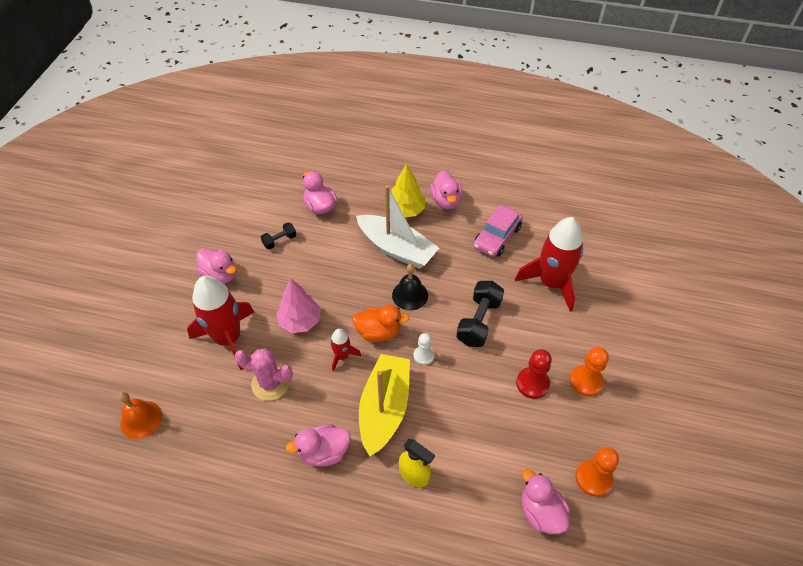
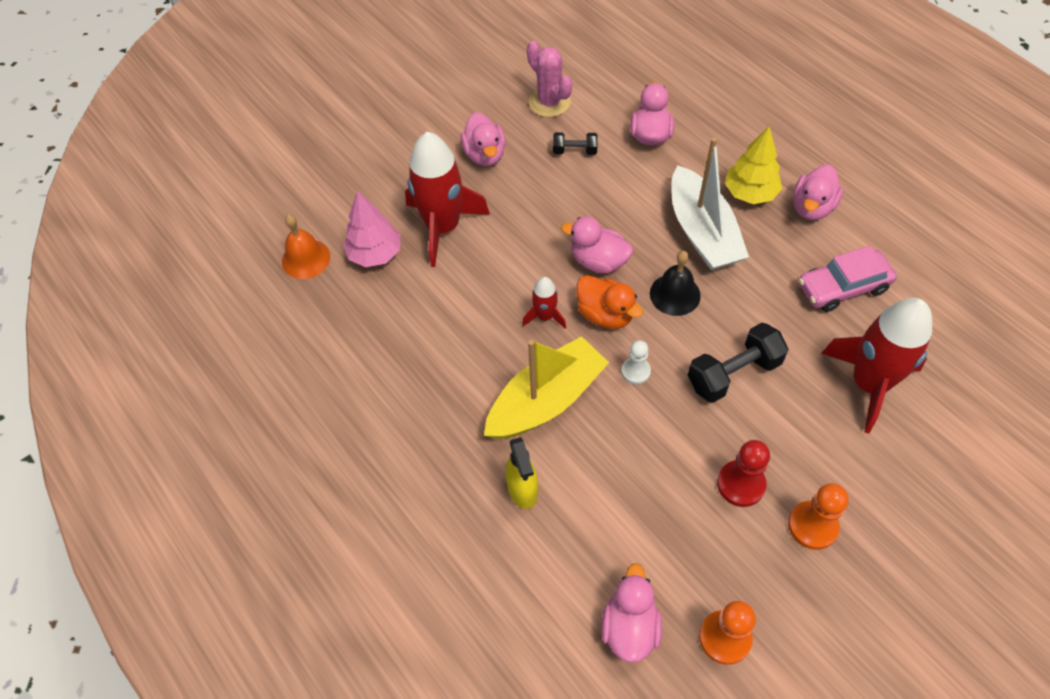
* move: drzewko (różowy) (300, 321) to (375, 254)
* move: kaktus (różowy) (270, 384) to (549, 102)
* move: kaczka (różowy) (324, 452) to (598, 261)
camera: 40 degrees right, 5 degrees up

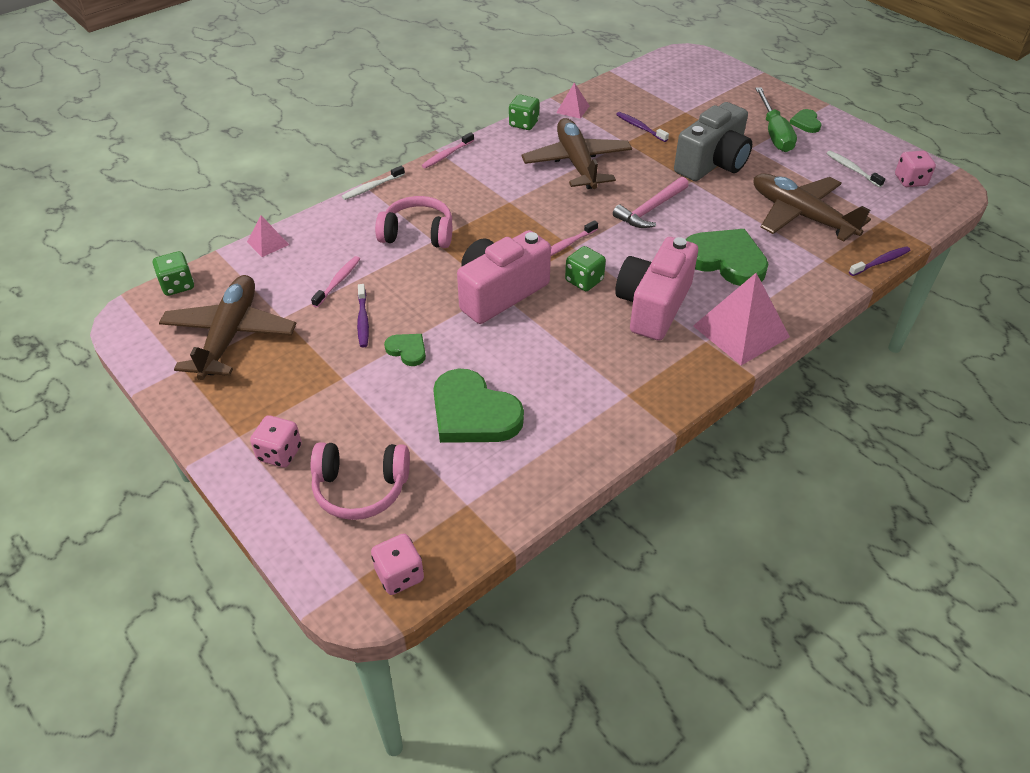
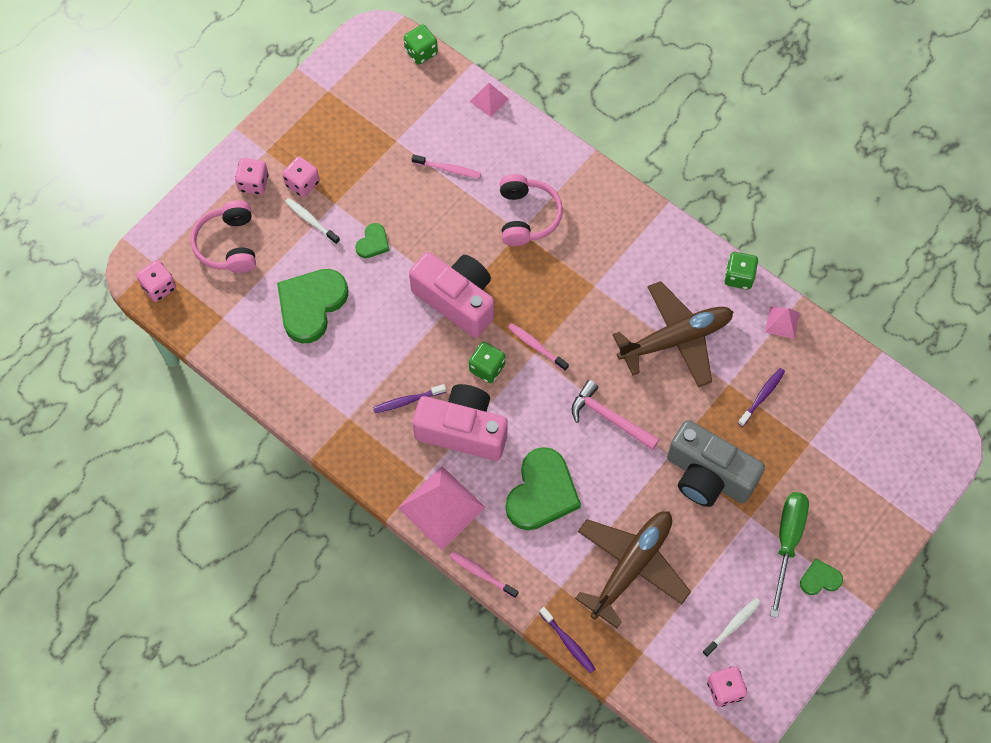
* insert: kostka do gry (różowy) (302, 183)
* move: szczoteczka do zębów (biały) (372, 187) to (311, 221)
* move: szczoteczka do zębów (fioletowy) (363, 320) to (407, 401)
* move: szczoteczka do zębów (różowy) (447, 155) to (482, 574)
* rotate: śrubokręt (zielony) (774, 133) = (787, 542) 120 degrees clockwise
* delete: samolot (brązowy) (230, 335)
camera: 80 degrees right, 20 degrees up

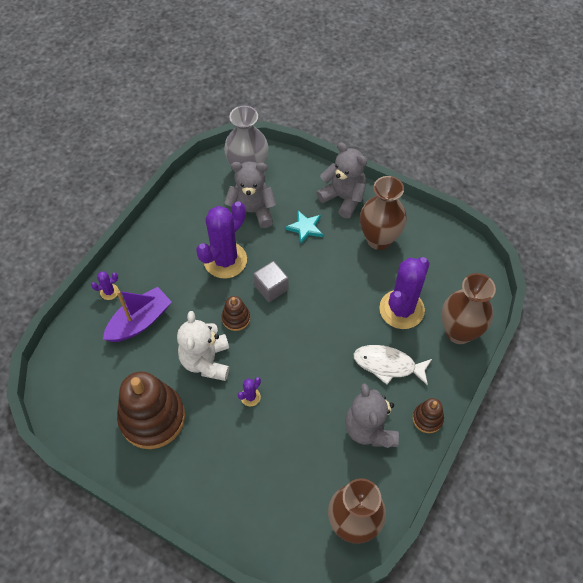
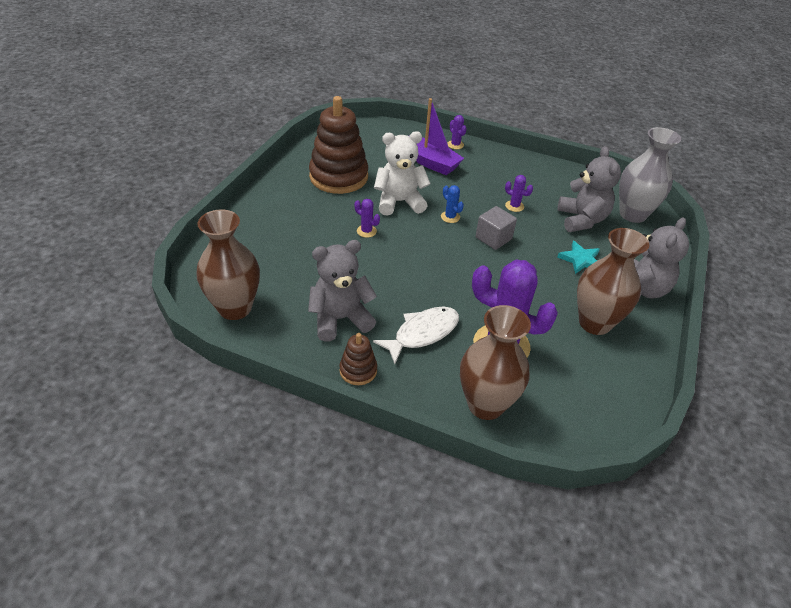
* rotate: ryba (biały) (388, 365) = (422, 333) 45 degrees clockwise
* replace: zabawka nakładanka (brązowy) (236, 318) to kaktus (niebieski) (450, 217)
* resize: kaktus (fioletowy) (225, 260) = (514, 206) x0.42
camera: 80 degrees right, 15 degrees down

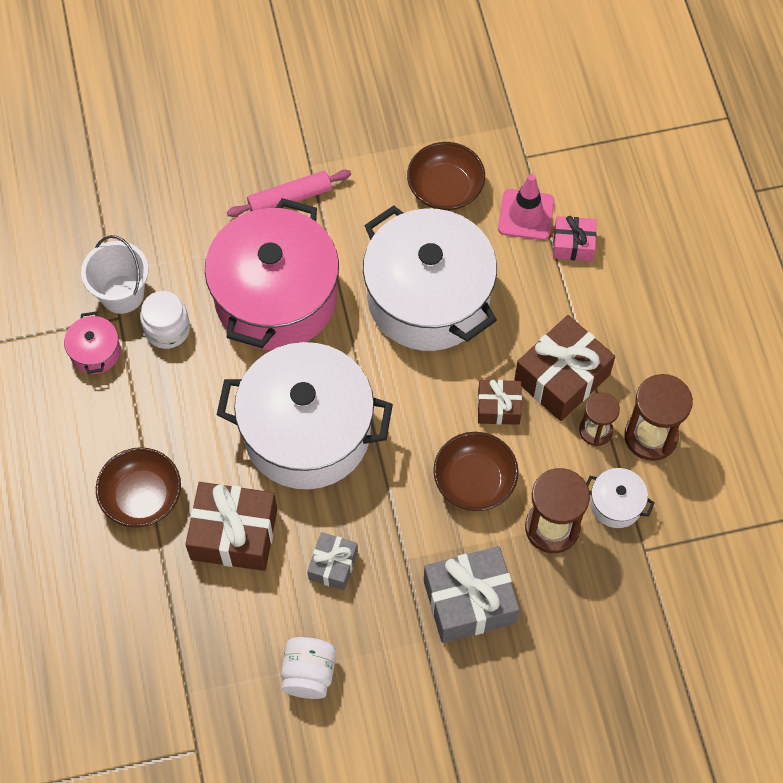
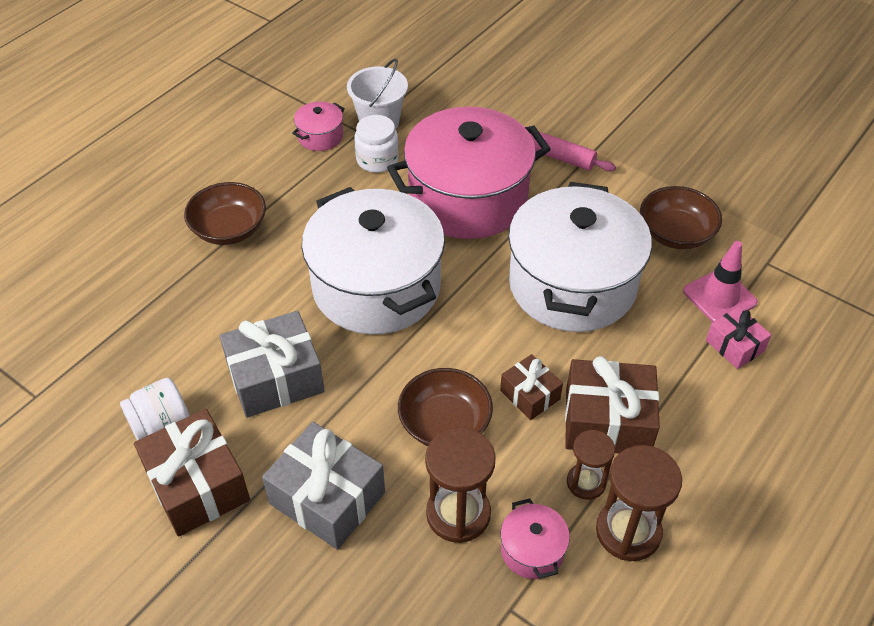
* move: prezent (brązowy) (234, 534) to (197, 485)
* resize: prezent (szary) (333, 565) = (275, 378) x1.77
* recolor: garnek (biały) (616, 504) to garnek (różowy) (532, 550)
camera: 50 degrees right, 15 degrees down

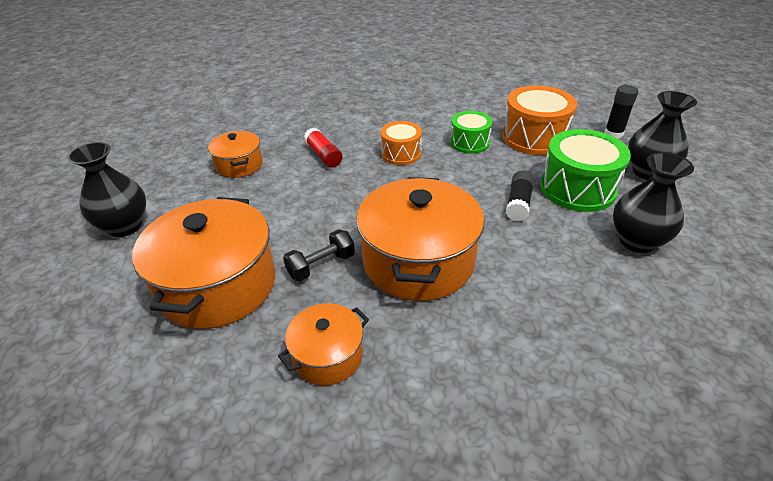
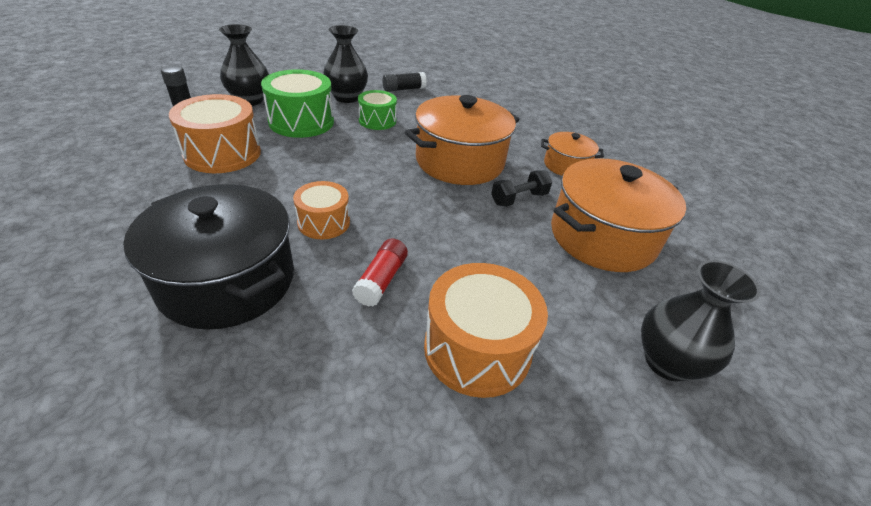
* insert: garnek (czarny) (227, 280)
* move: bęben (zielony) (469, 142) to (377, 120)
* move: klej w sztyfcie (czarny) (518, 203) to (404, 89)
* replace: garnek (pomarańczowy) (239, 165) to bęben (pomarańczowy) (477, 348)
* rotate: hantel (czarny) (321, 265) = (519, 199) 45 degrees counterclockwise
camera: 135 degrees left, 0 degrees up

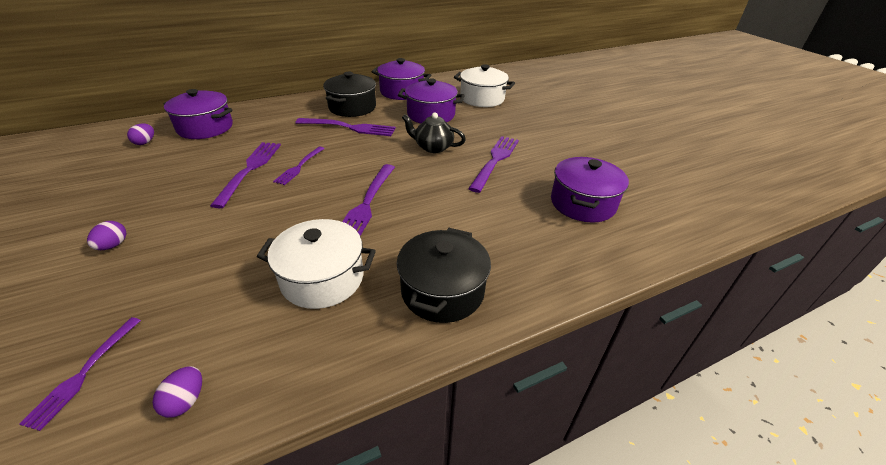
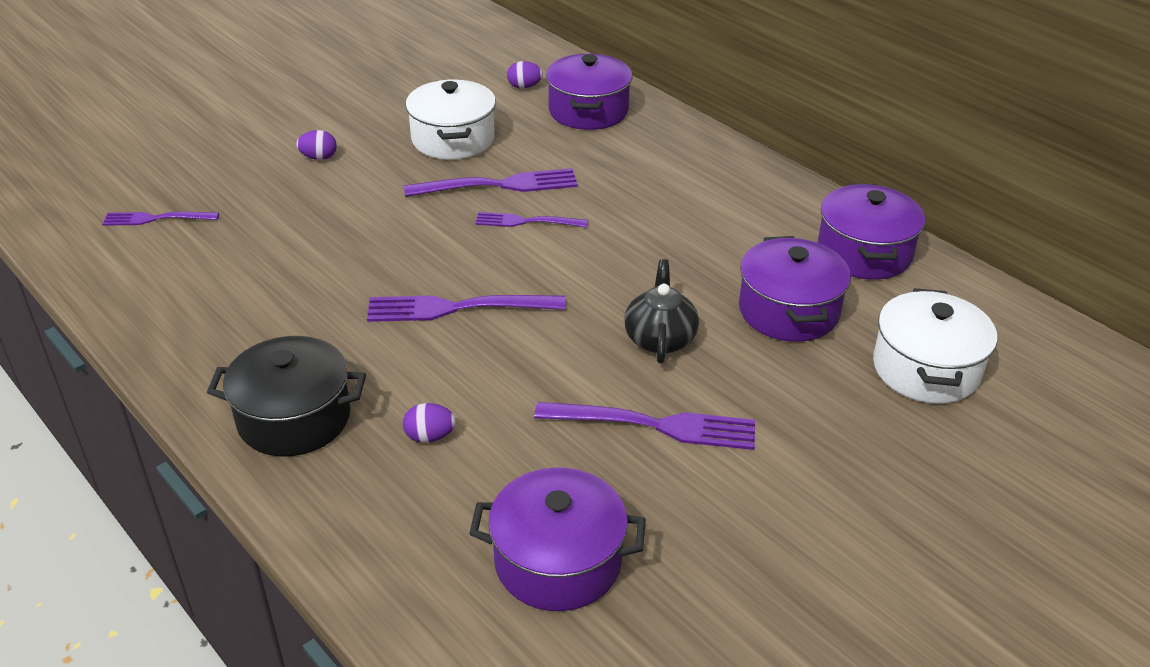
* move: jajko (fioletowy) (186, 401) to (430, 436)
* move: garnek (biały) (322, 278) to (453, 139)
* delete: widelec (fioletowy) (349, 127)
* delete: garnek (czarny) (352, 107)
camera: 75 degrees right, 0 degrees up

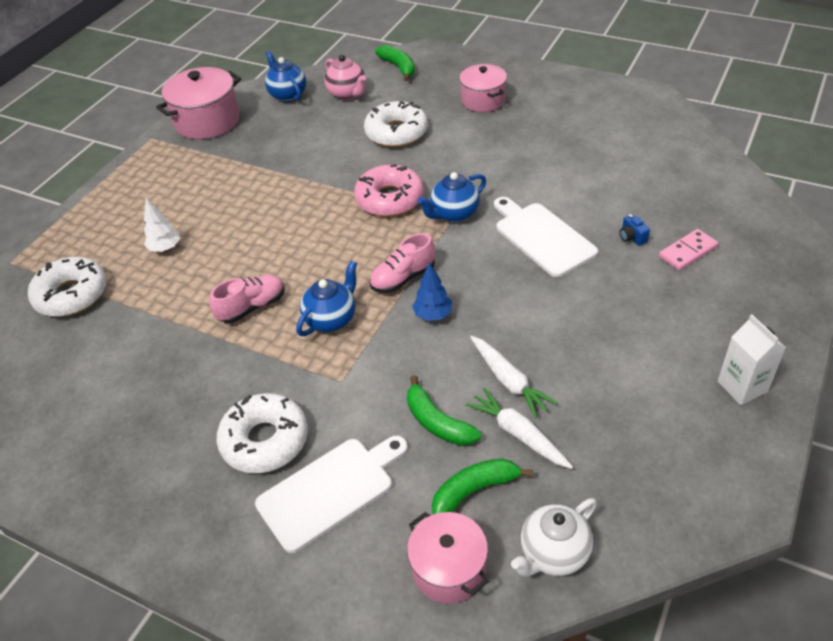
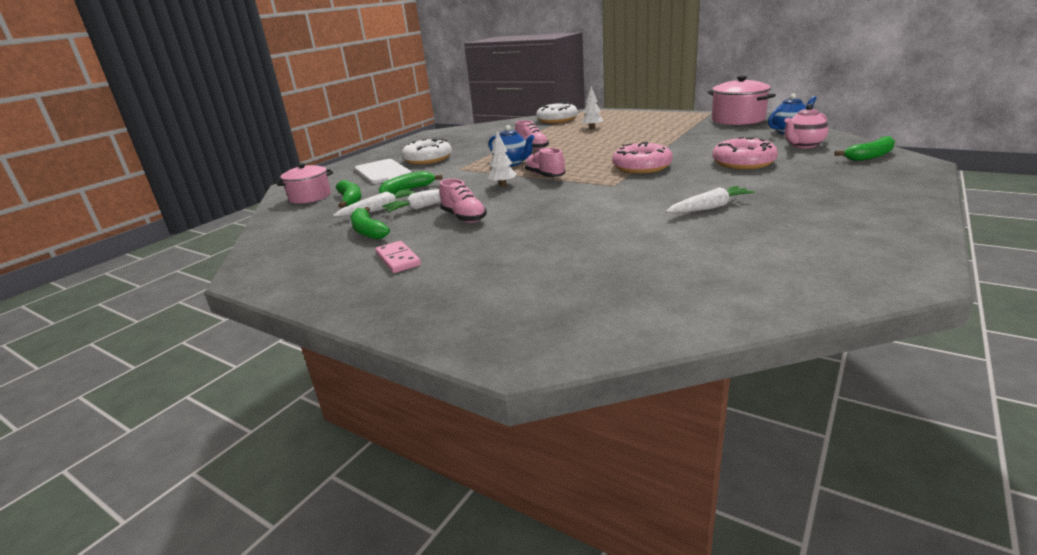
* insert: banan (zielony) (368, 231)
* move: kostka domina (różowy) (687, 252) to (398, 259)
* insert: but (różowy) (464, 218)
* recolor: drzewko (niebieski) (433, 315) to drzewko (biały) (502, 185)
* insert: marchewka (biały) (709, 208)
* recolor: donut (biały) (396, 132) to donut (różowy) (743, 163)
* delete: imbryk (niebieski) (454, 214)
* delete: garnek (różowy) (483, 100)
* delete: deska do krojenia (biały) (542, 237)
* delete: imbryk (biały) (553, 553)
* delete: aparat fotograficzny (niebieski) (632, 237)
* delete: karton mleka (biały) (742, 386)
camera: 95 degrees right, 20 degrees down

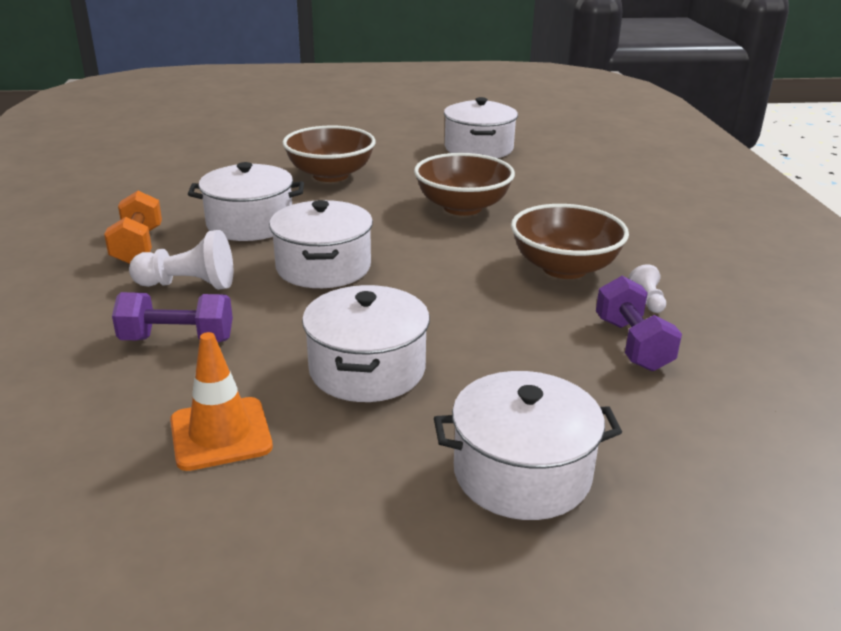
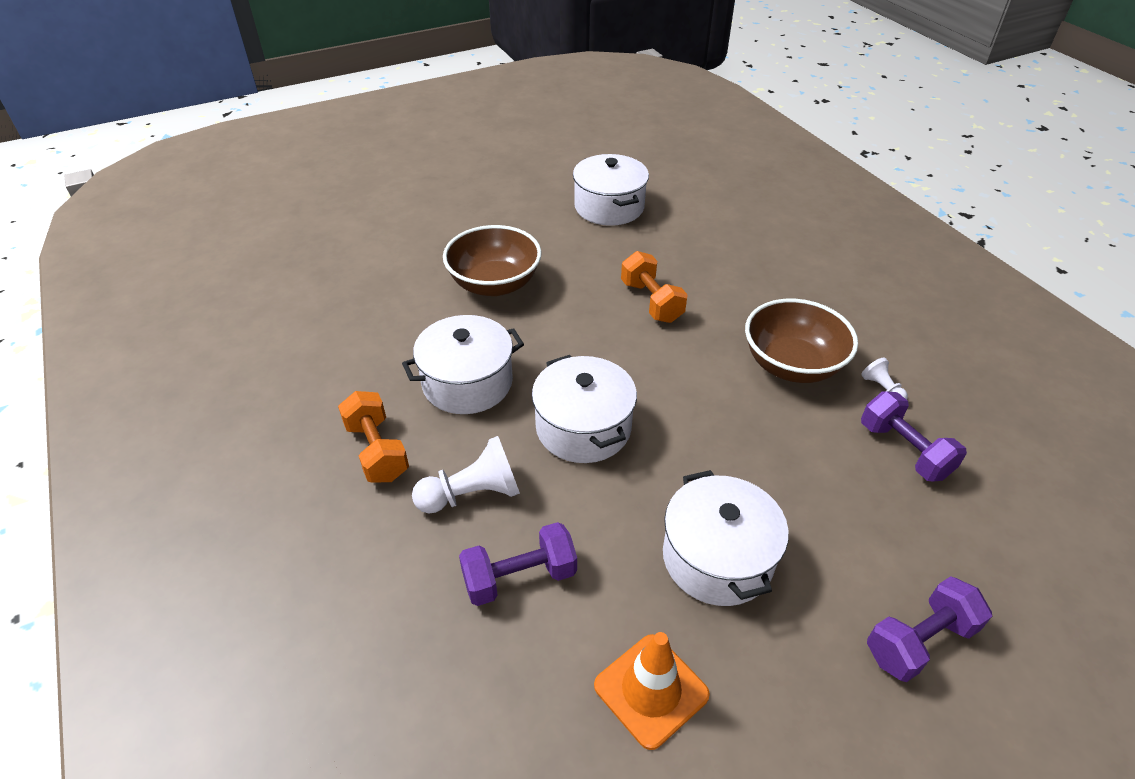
* replace: miska (brązowy) (462, 207) to hantel (pomarańczowy) (651, 302)
* replace: garnek (biały) (522, 473) to hantel (fioletowy) (919, 641)
camera: 20 degrees left, 15 degrees up

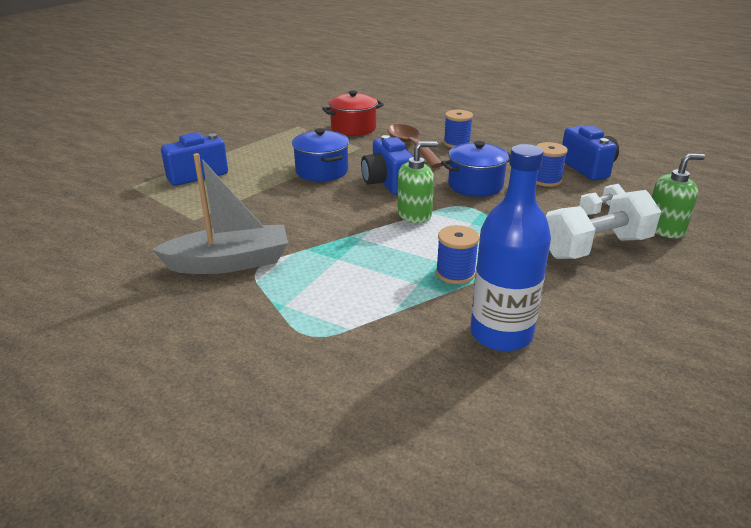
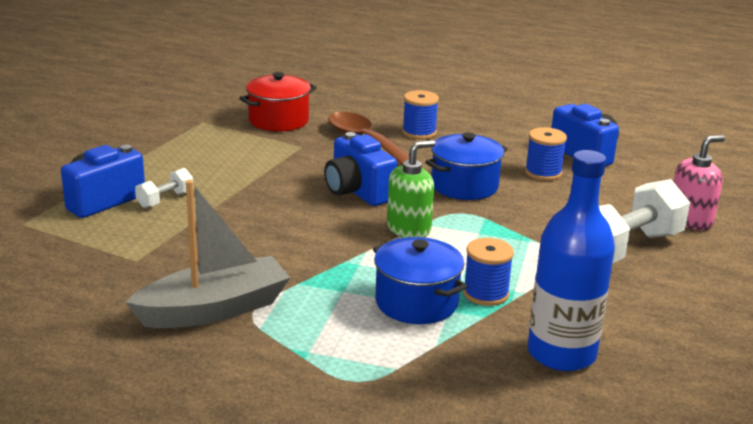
* move: hantel (biały) (600, 209) to (165, 200)
* move: garnek (niebieski) (322, 171) to (416, 302)
* recolor: dozownik mydła (zielony) (664, 229) to dozownik mydła (różowy) (690, 220)
camera: 15 degrees left, 5 degrees down

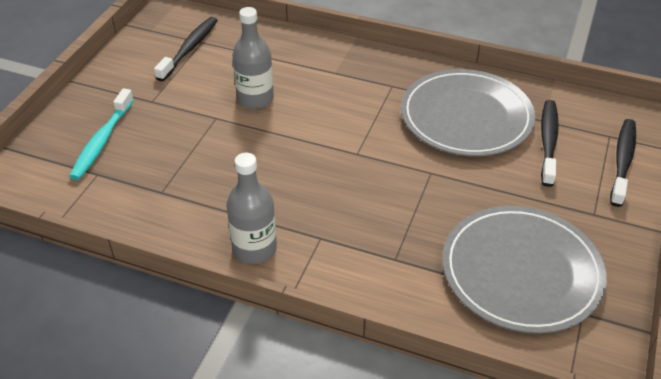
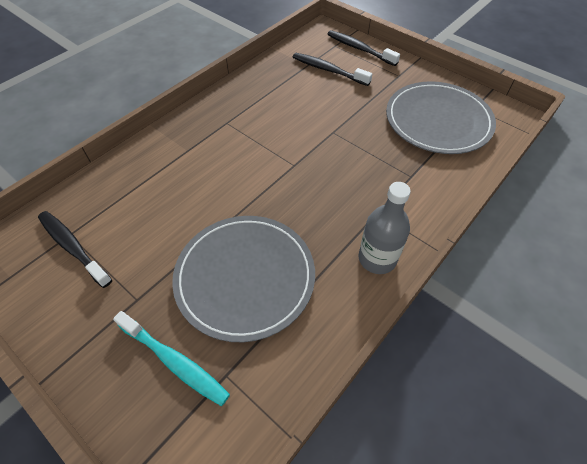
* move: talerz (szary) (466, 117) to (245, 277)
* delete: butelka (szary) (255, 99)
camera: 70 degrees left, 10 degrees up

